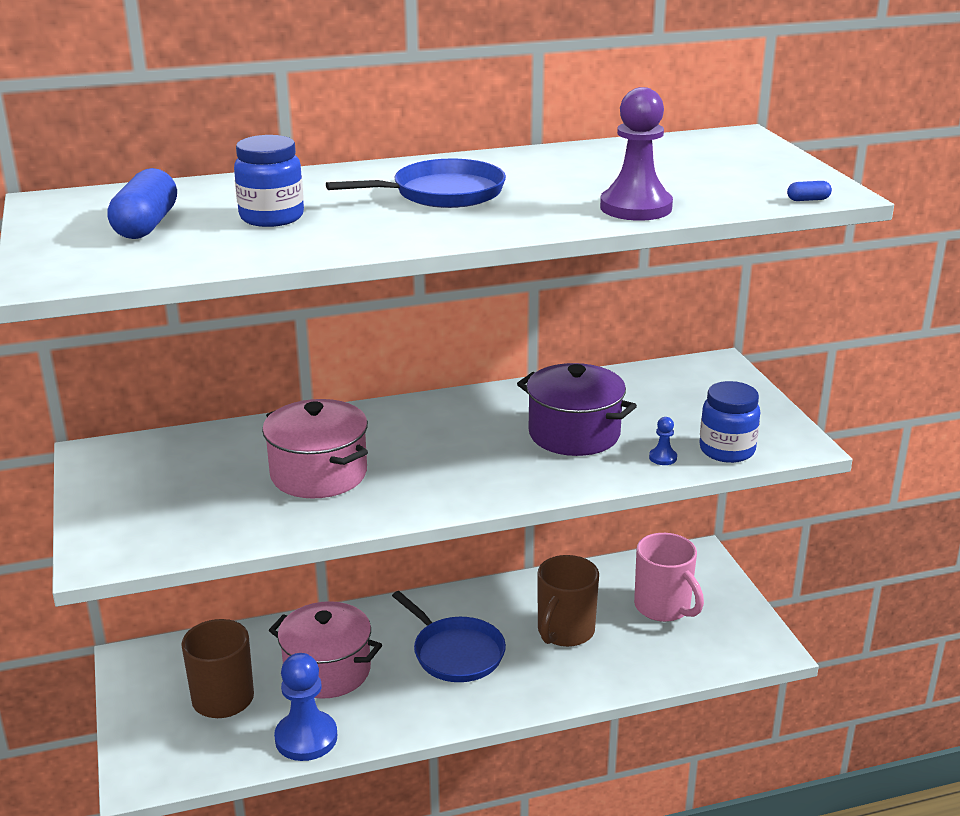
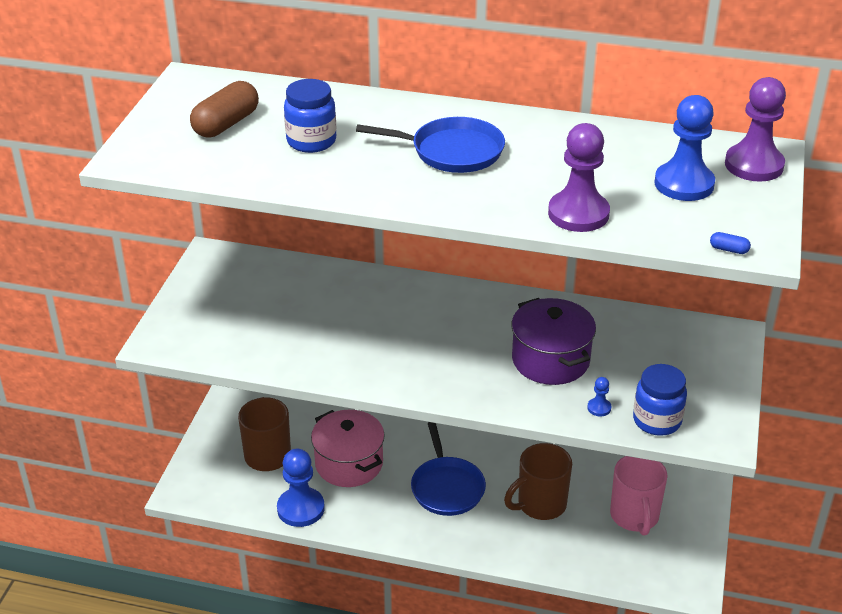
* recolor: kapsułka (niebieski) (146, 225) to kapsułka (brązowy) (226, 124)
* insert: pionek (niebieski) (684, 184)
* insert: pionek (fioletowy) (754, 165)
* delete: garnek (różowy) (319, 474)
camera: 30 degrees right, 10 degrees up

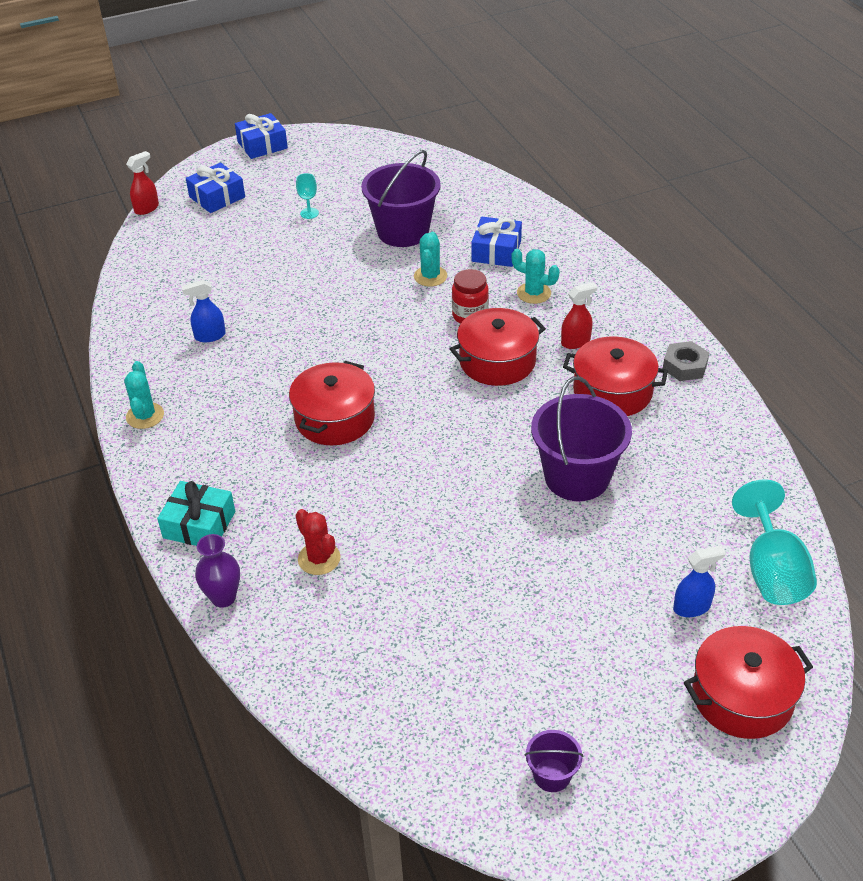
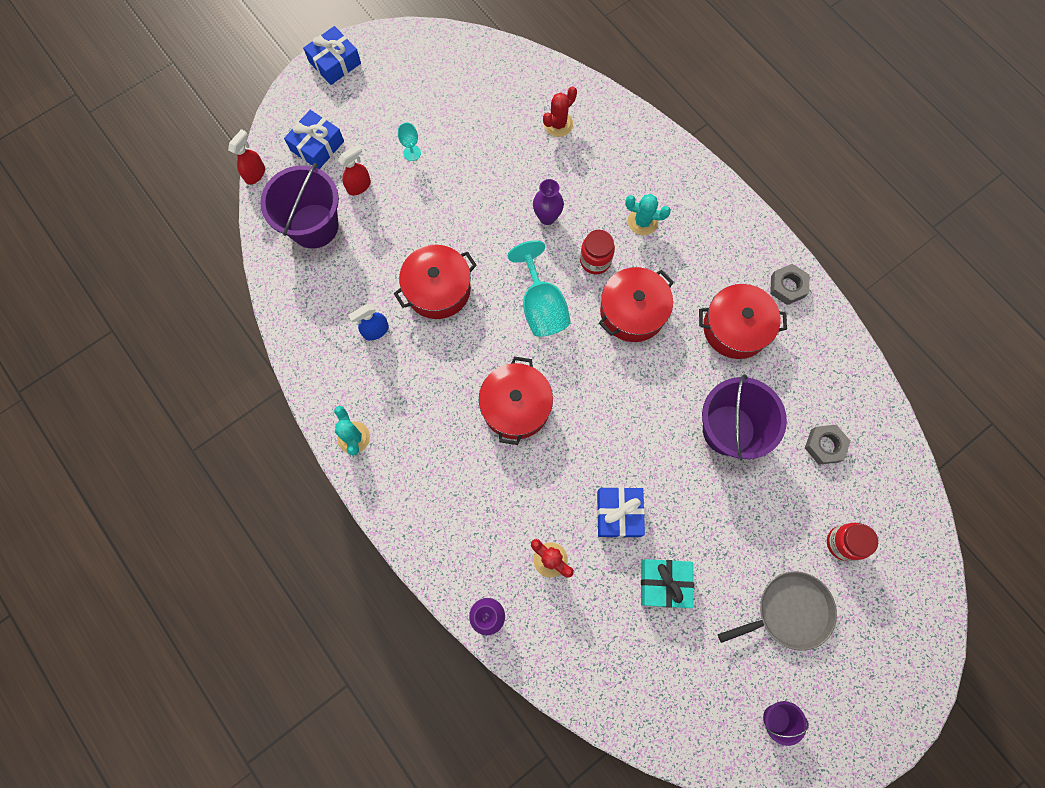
* move: wiadro (fioletowy) (403, 231) to (314, 226)
* move: spryskiwacz (czerwony) (576, 342) to (359, 186)
* move: garnek (czerwony) (742, 696) to (438, 289)
* move: kielich (turkusowy) (771, 570) to (541, 306)
* replace: kaktus (turkusowy) (430, 276) to wazon (fioletowy) (547, 217)
* insert: kaktus (czerwony) (558, 124)
* move: prezent (niebieski) (496, 251) to (618, 514)
* move: prezent (turkusowy) (199, 525) to (664, 583)
* insert: patelnia (szary) (789, 611)
* insert: nakrętka (szary) (825, 445)
* replace: spryskiwacz (niebieski) (692, 607) to słoik (czerwony) (842, 543)
camera: 15 degrees left, 30 degrees up

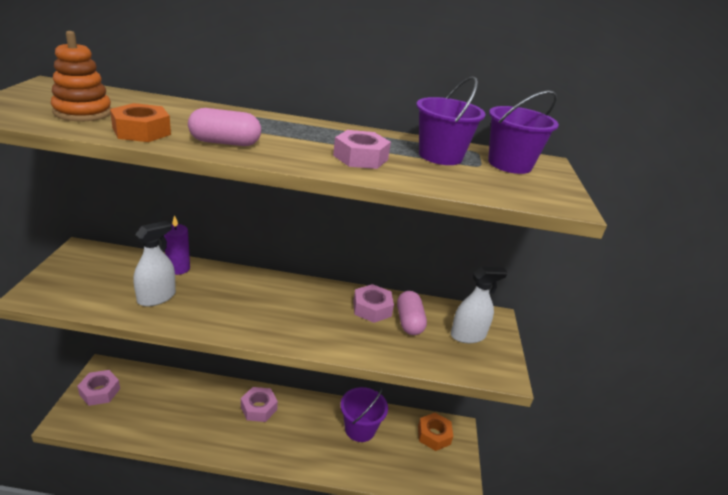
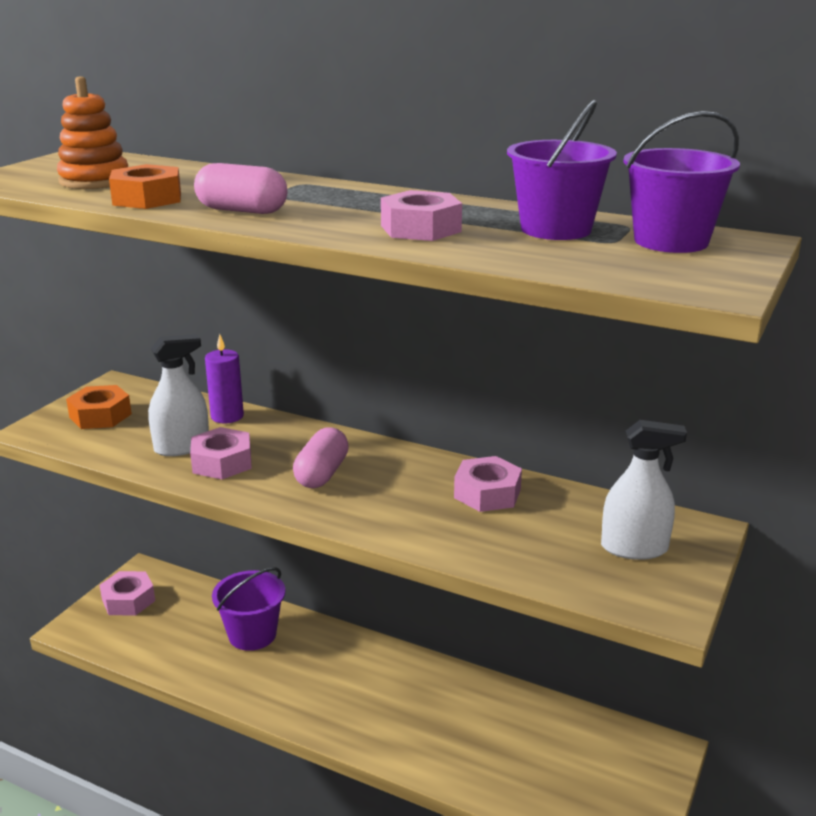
* move: nakrętka (pomarańczowy) (434, 435) to (100, 416)
* move: nakrętka (różowy) (259, 408) to (222, 462)
* move: wiadro (fioletowy) (360, 429) to (252, 634)
* move: kapsułka (różowy) (409, 322) to (322, 474)
camera: 25 degrees right, 5 degrees down

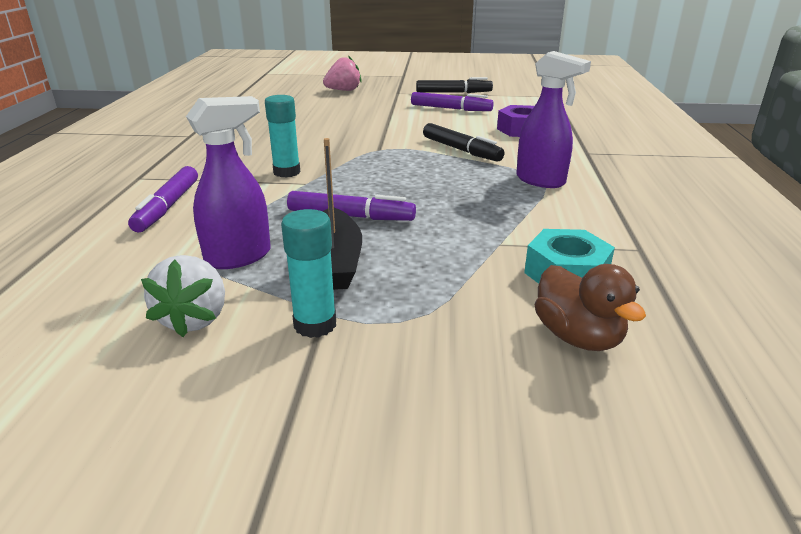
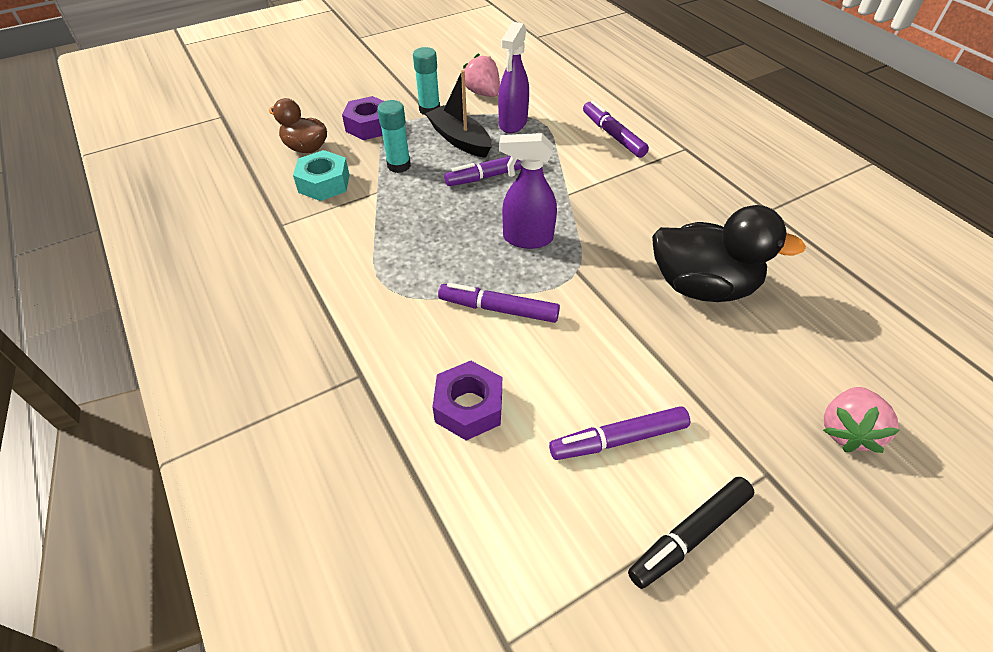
* insert: nakrętka (fioletowy) (369, 126)
* move: klej w sztyfcie (turkusowy) (287, 172) to (399, 165)
* recolor: flamaster (czarny) (461, 150) to flamaster (fioletowy) (498, 309)
* recolor: truskawka (biały) (195, 319) to truskawka (różowy) (483, 93)
* move: spryskiwacz (fioletowy) (541, 181) to (527, 238)
* insert: kaczka (czarny) (702, 286)
camera: 145 degrees right, 20 degrees up

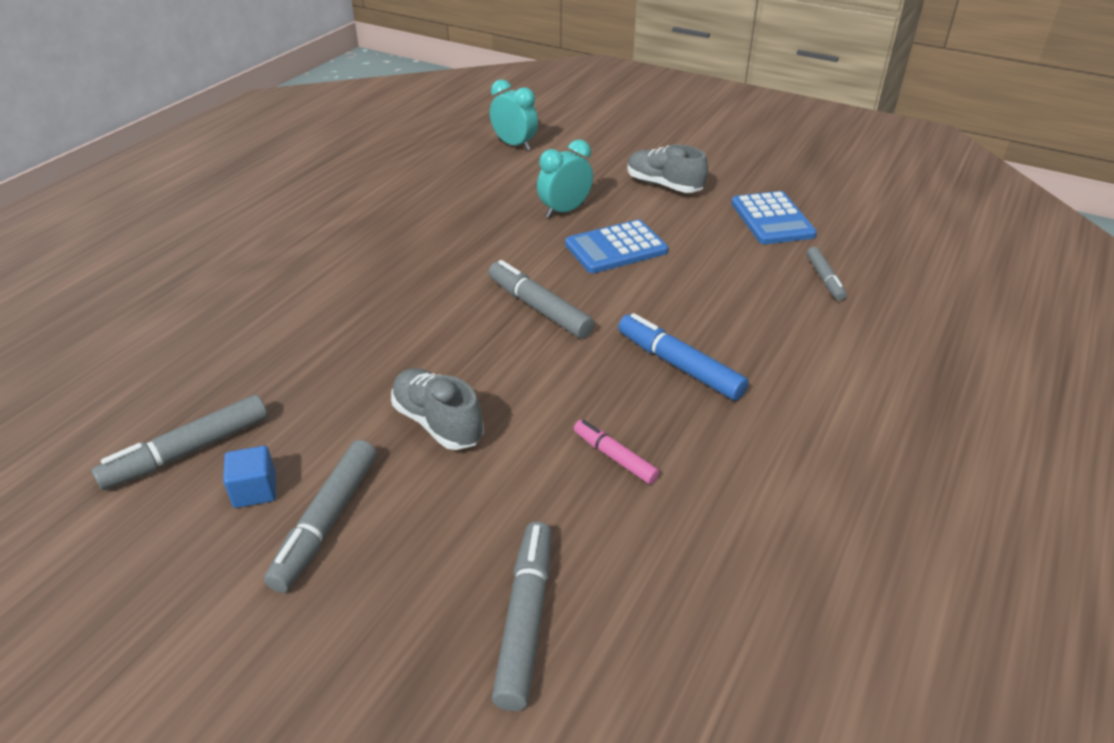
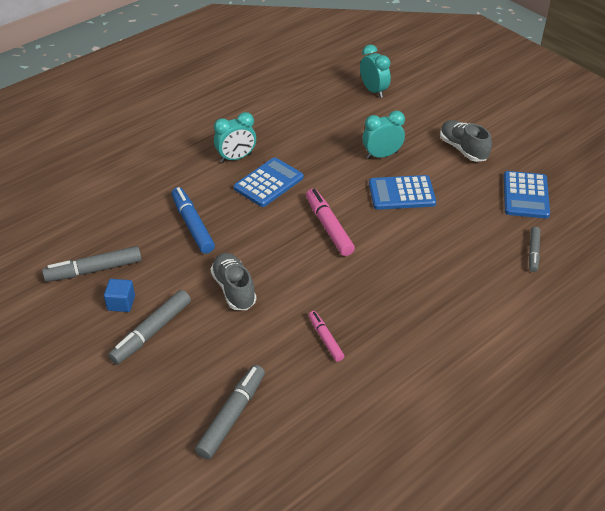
* move: flamaster (niebieski) (679, 365) to (192, 225)
* insert: budzik (turkusowy) (236, 158)
* insert: kalkulator (niebieski) (269, 183)
* recolor: flamaster (szary) (539, 308) to flamaster (różowy) (328, 227)
camera: 20 degrees right, 5 degrees up

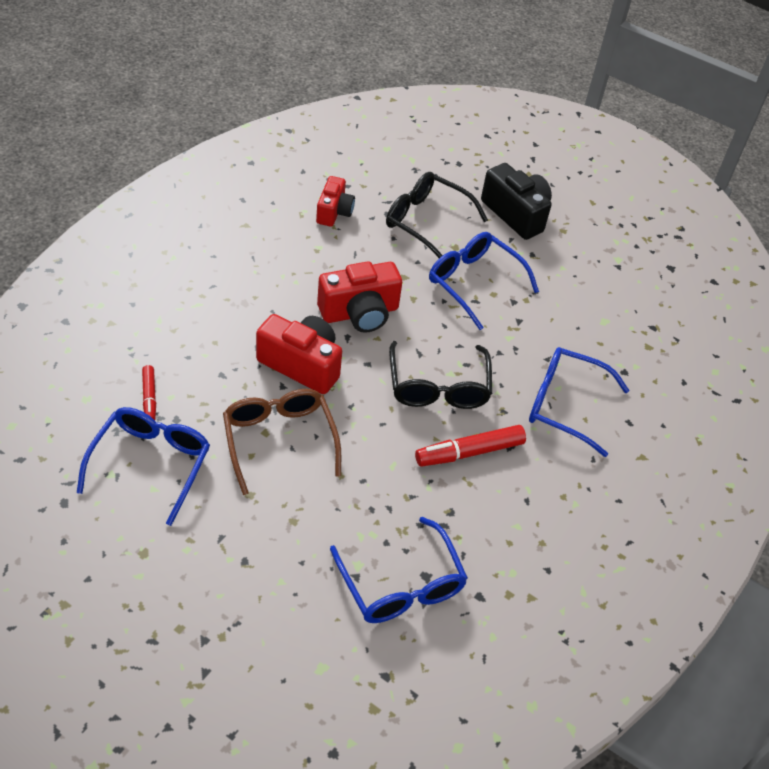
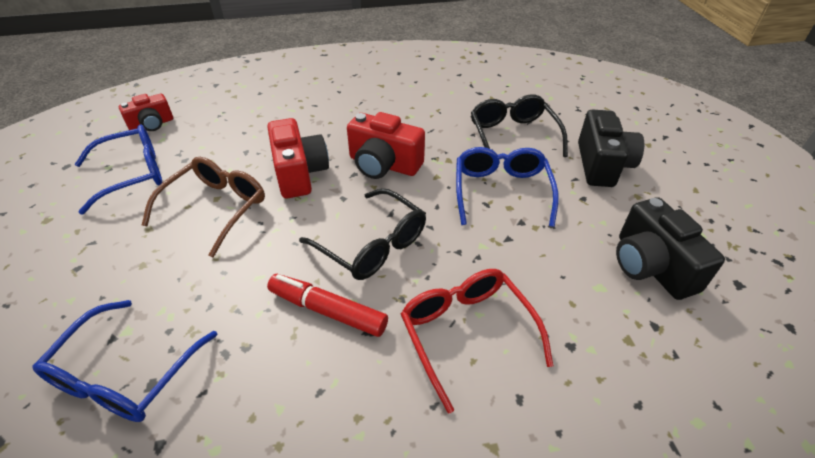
* move: aparat fotograficzny (czerwony) (334, 212) to (152, 124)
* rotate: okulary (czarny) (438, 387) = (372, 245) 90 degrees counterclockwise
* recolor: okulary (niebieski) (565, 405) to okulary (czerwony) (467, 333)
* insert: aparat fotograficzny (czarny) (650, 266)
* delete: flamaster (czerwony) (149, 397)
camera: 50 degrees right, 5 degrees down

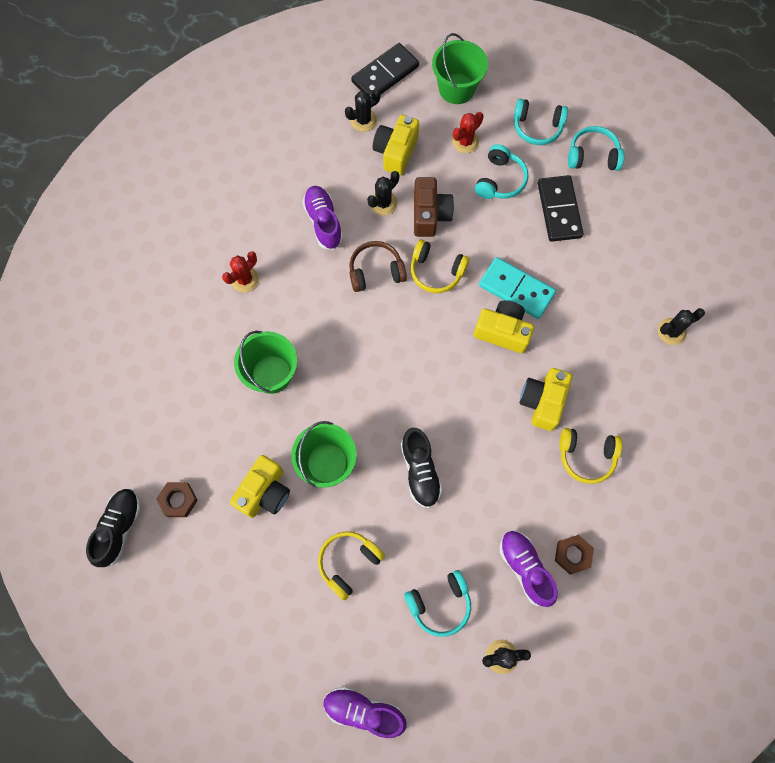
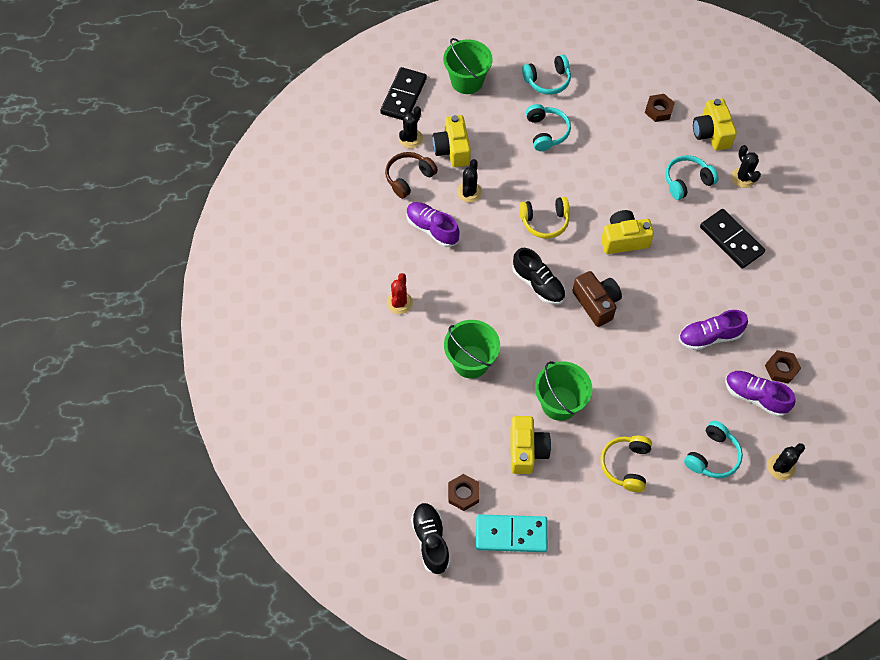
* move: słuchawki (brązowy) (376, 271) to (409, 178)
* move: kostka domina (turkusowy) (516, 289) to (511, 534)
* move: but (czarny) (420, 471) to (538, 284)
* move: aparat fotograficzny (brązowy) (430, 214) to (596, 303)
* insert: nakrętka (brązowy) (658, 110)
* move: słuchawki (turkusowy) (592, 156) to (687, 181)
* move: but (fioletowy) (364, 711) to (709, 336)
* move: aparat fotograficzny (żółty) (542, 402) to (711, 133)
* move: kostka domina (czarny) (559, 210) to (731, 240)
* rotate: kaktus (czarny) (671, 331) = (743, 178) 60 degrees counterclockwise
* delete: kaktus (czerwony) (465, 142)
* delete: słuchawki (żółty) (586, 456)
camera: 30 degrees left, 10 degrees down

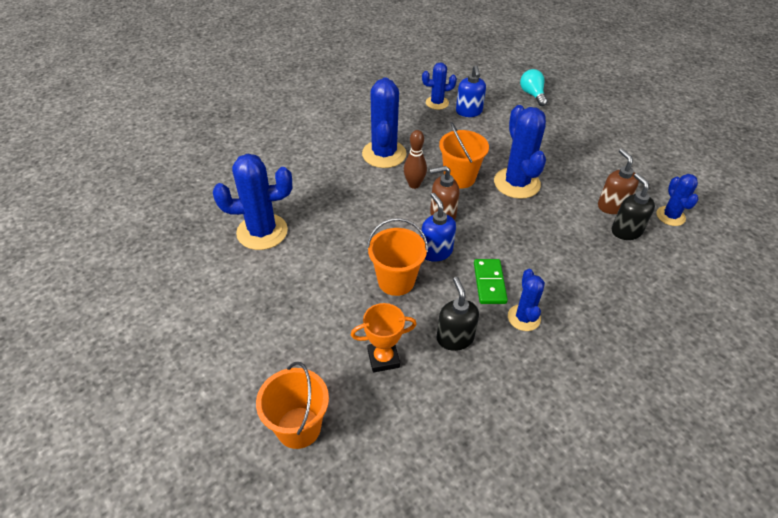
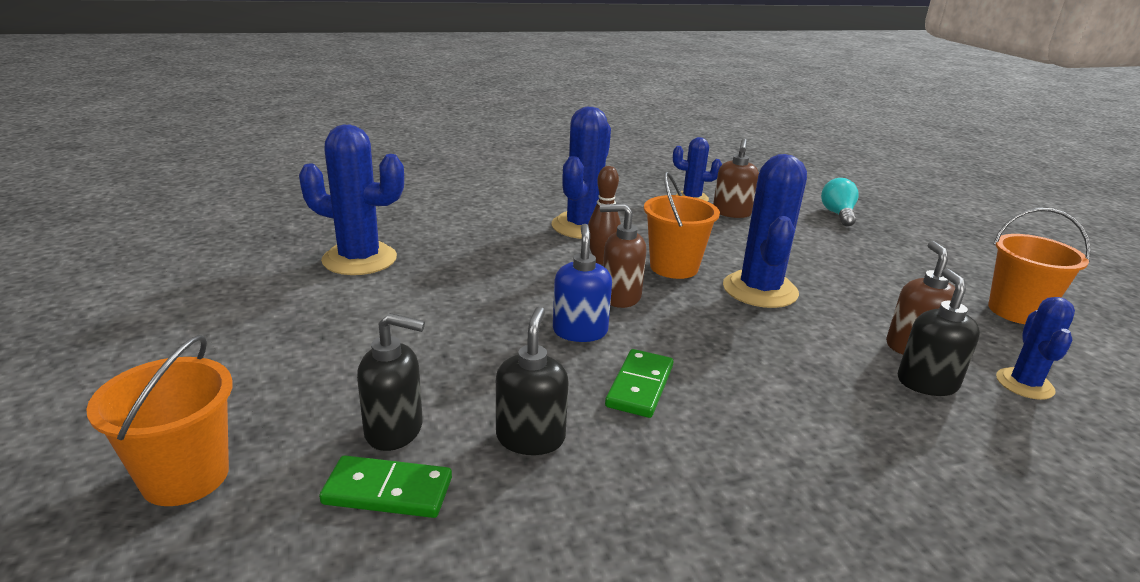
* insert: kostka domina (zielony) (388, 491)
* replace: puchar (pomarańczowy) (383, 358) to dozownik mydła (czarny) (395, 430)
* recolor: dozownik mydła (niebieski) (469, 112) to dozownik mydła (brązowy) (731, 213)
* move: wiadro (pomarańczowy) (396, 281) to (1016, 311)
* delete: kaktus (niebieski) (523, 318)
camera: 20 degrees right, 20 degrees down

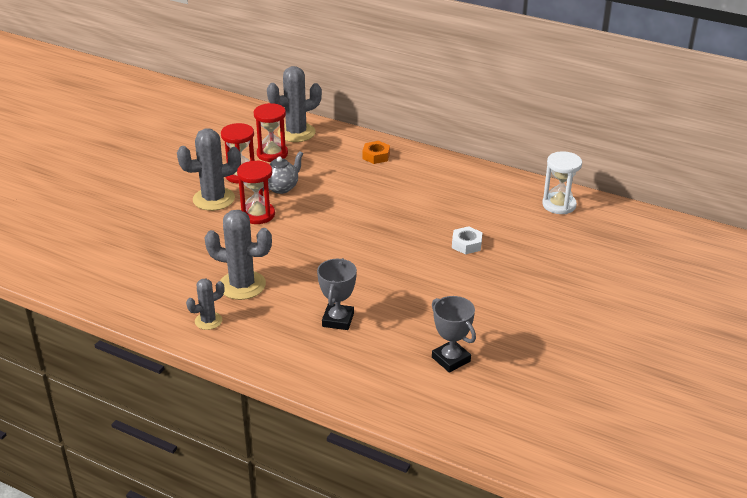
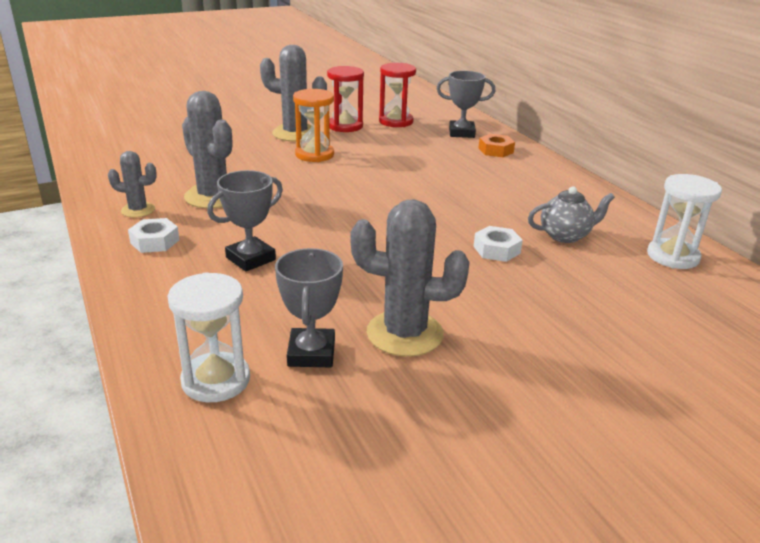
* insert: nakrętka (biały) (155, 241)
* insert: klepsydra (biały) (216, 380)
* recolor: klepsydra (czerwony) (258, 215) to klepsydra (pomarańczowy) (314, 154)
* move: kaktus (szary) (296, 133) to (404, 333)
* insert: puchar (szary) (461, 133)
* move: imbryk (szary) (282, 187) to (565, 235)
camera: 35 degrees right, 5 degrees down

